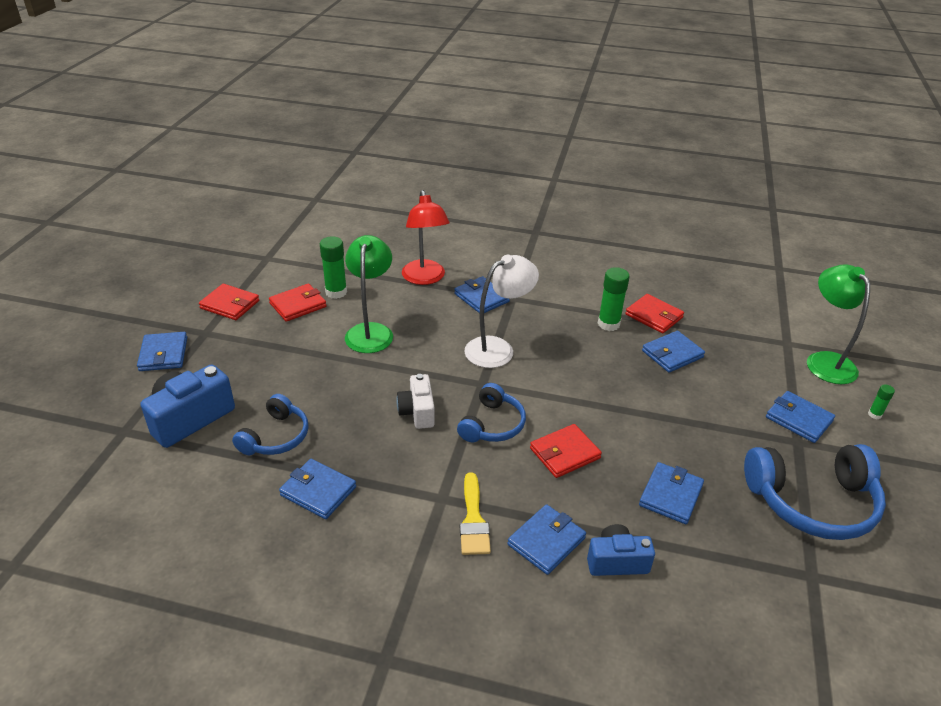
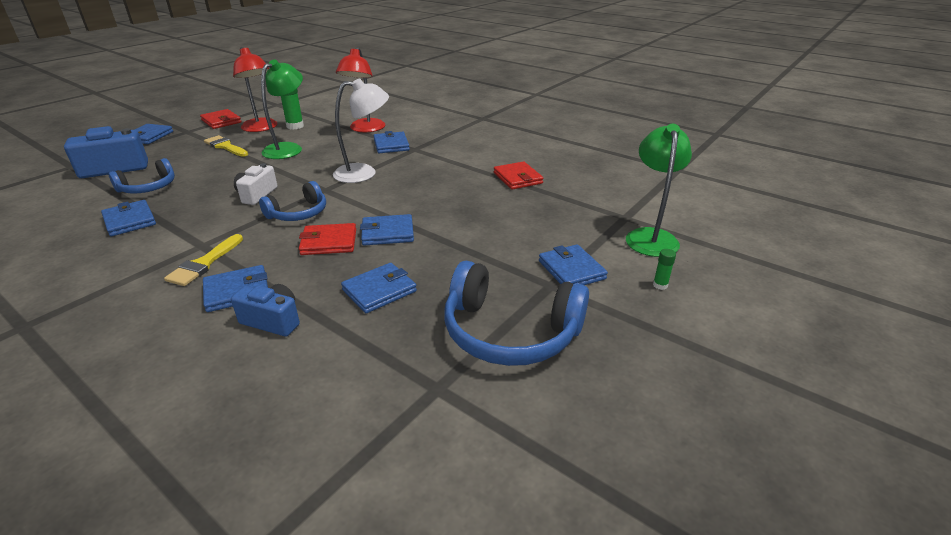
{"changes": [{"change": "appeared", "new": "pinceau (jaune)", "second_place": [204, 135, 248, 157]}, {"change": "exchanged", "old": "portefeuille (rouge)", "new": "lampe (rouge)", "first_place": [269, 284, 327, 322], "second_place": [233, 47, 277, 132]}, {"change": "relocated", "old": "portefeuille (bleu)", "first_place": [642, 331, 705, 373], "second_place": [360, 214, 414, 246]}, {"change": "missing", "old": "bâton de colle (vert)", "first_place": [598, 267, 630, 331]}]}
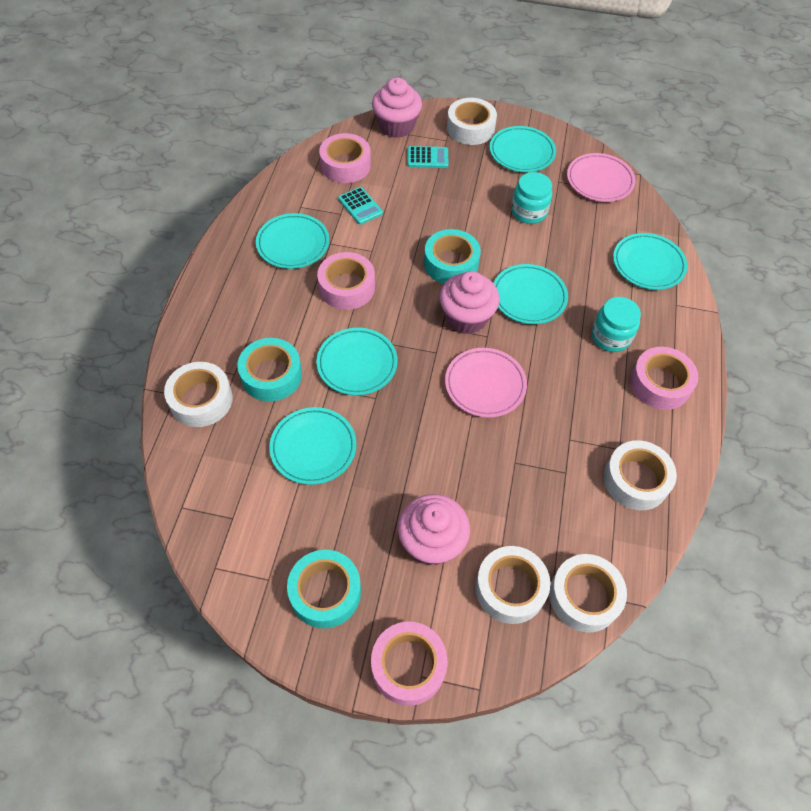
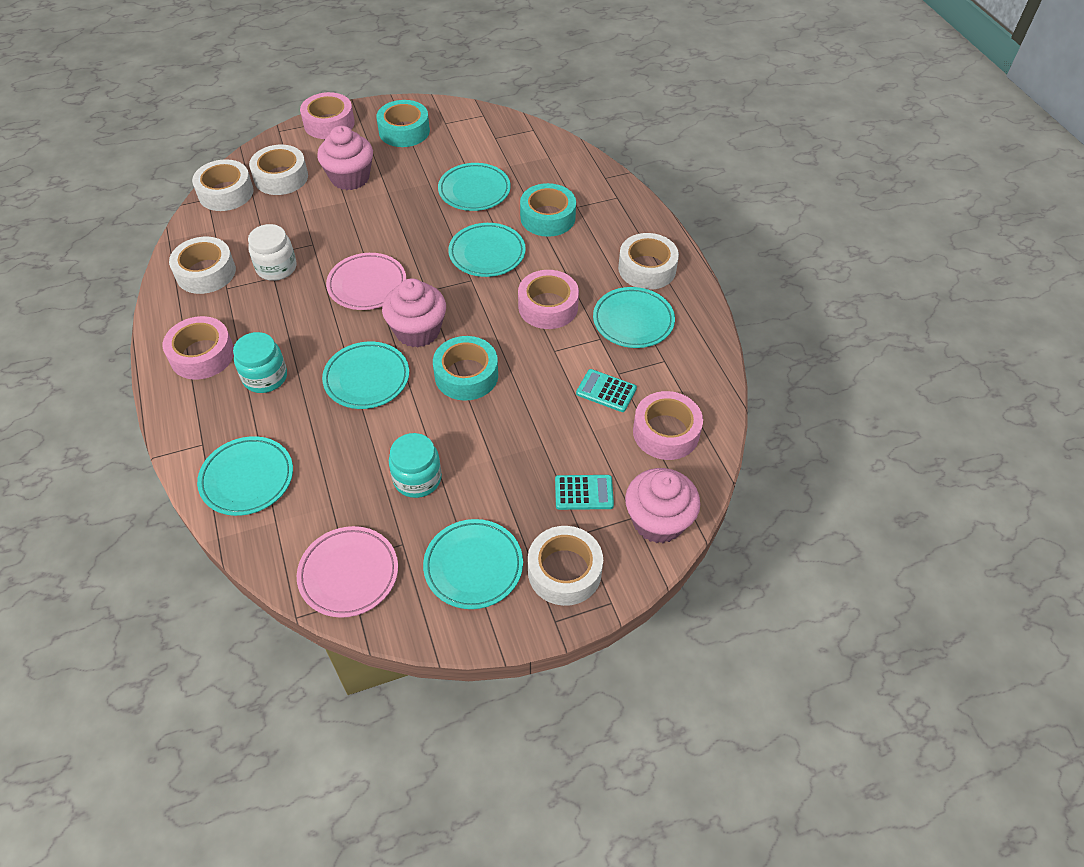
{"changes": [{"change": "appeared", "new": "bocal (blanc)", "second_place": [248, 224, 296, 281]}, {"change": "spun", "old": "calculatrice (turquoise)", "first_place": [407, 146, 449, 168], "second_place": [555, 475, 614, 510], "degrees": -150}, {"change": "relocated", "old": "ruban adhésif (blanc)", "first_place": [164, 362, 233, 427], "second_place": [618, 233, 679, 290]}]}
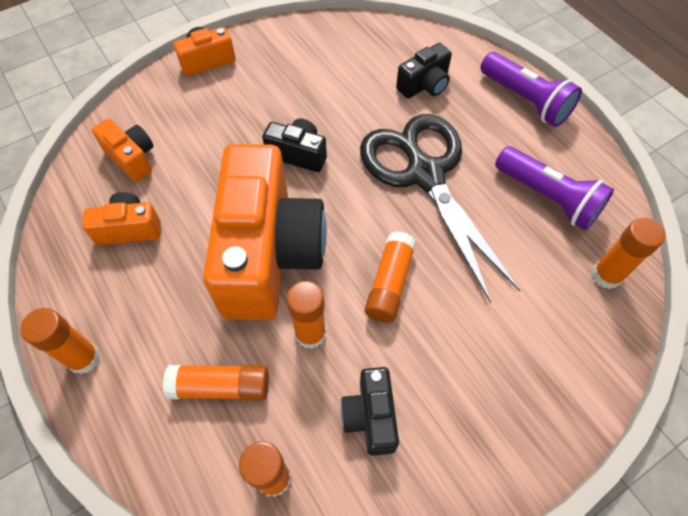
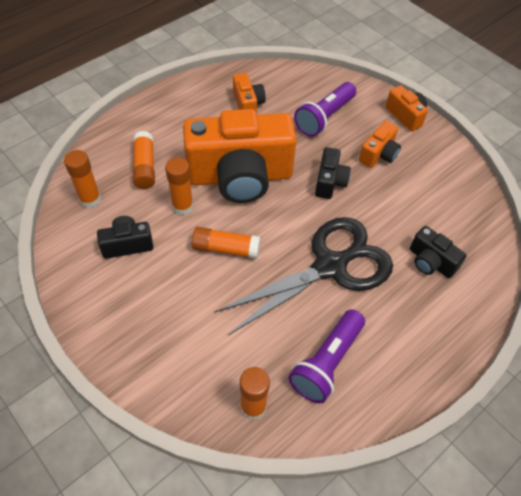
{"changes": [{"change": "relocated", "old": "lampe de poche (violet)", "first_place": [480, 52, 582, 127], "second_place": [294, 82, 356, 137]}, {"change": "relocated", "old": "appareil photo (orange)", "first_place": [92, 119, 154, 182], "second_place": [359, 121, 401, 168]}, {"change": "missing", "old": "bâton de colle (orange)", "first_place": [21, 308, 100, 374]}]}
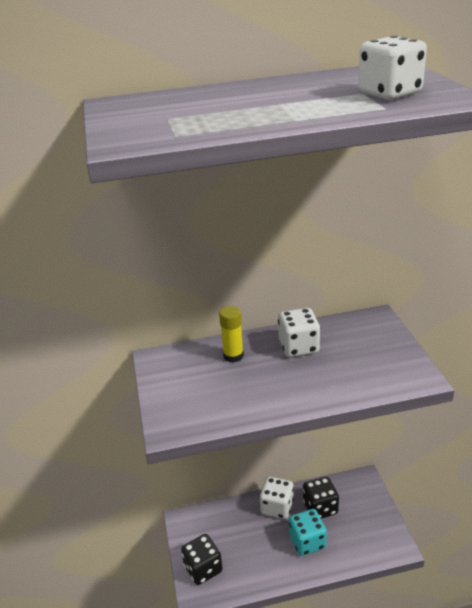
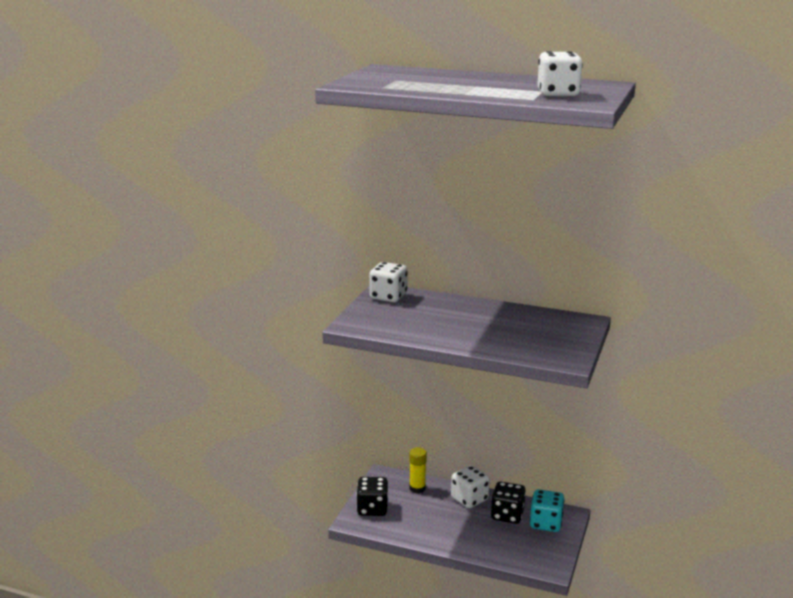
{"changes": [{"change": "relocated", "old": "dé (blanc)", "first_place": [278, 308, 320, 357], "second_place": [369, 262, 408, 302]}, {"change": "relocated", "old": "bâton de colle (jaune)", "first_place": [219, 306, 244, 362], "second_place": [409, 447, 427, 493]}, {"change": "relocated", "old": "dé (turquoise)", "first_place": [289, 509, 327, 556], "second_place": [530, 489, 564, 532]}]}
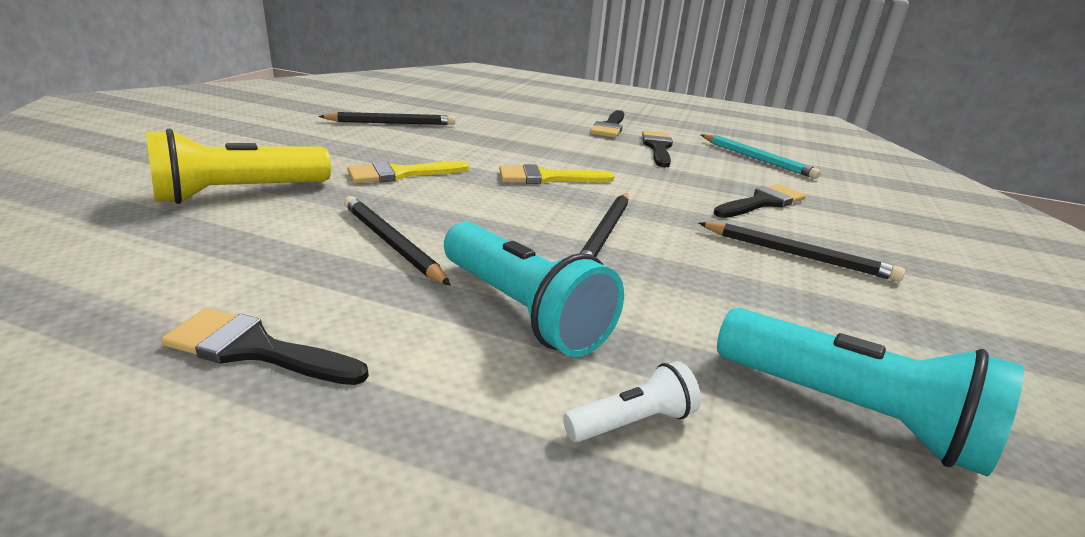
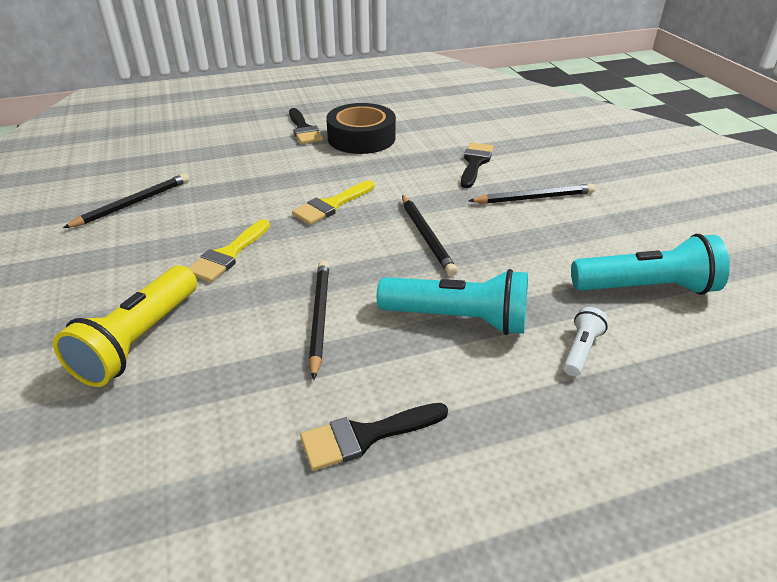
{"changes": [{"change": "spun", "old": "crayon (noir)", "first_place": [344, 196, 451, 286], "second_place": [309, 261, 329, 380], "degrees": 75}, {"change": "exchanged", "old": "pinceau (noir)", "new": "ruban adhésif (noir)", "first_place": [642, 131, 673, 167], "second_place": [326, 103, 396, 154]}, {"change": "missing", "old": "crayon (turquoise)", "first_place": [701, 134, 821, 179]}]}
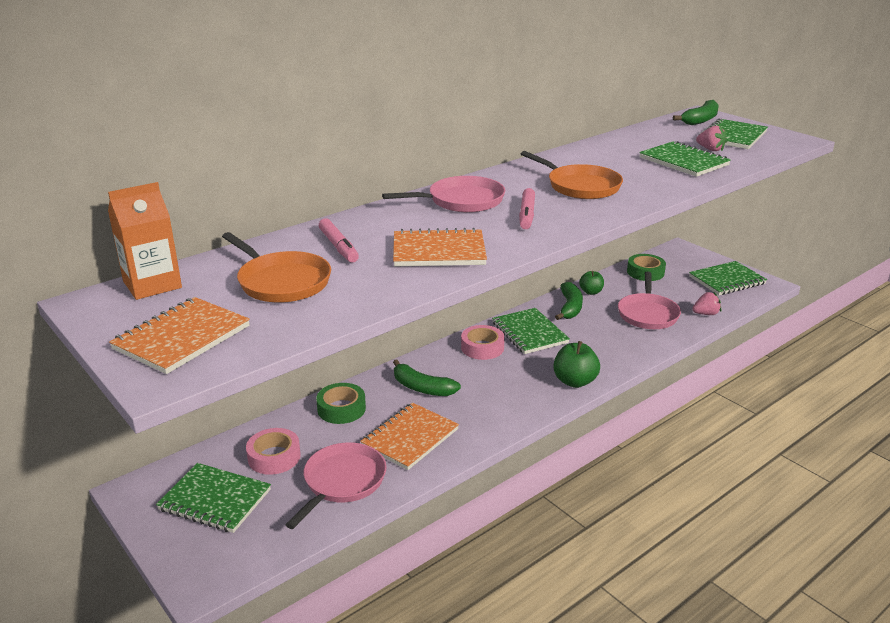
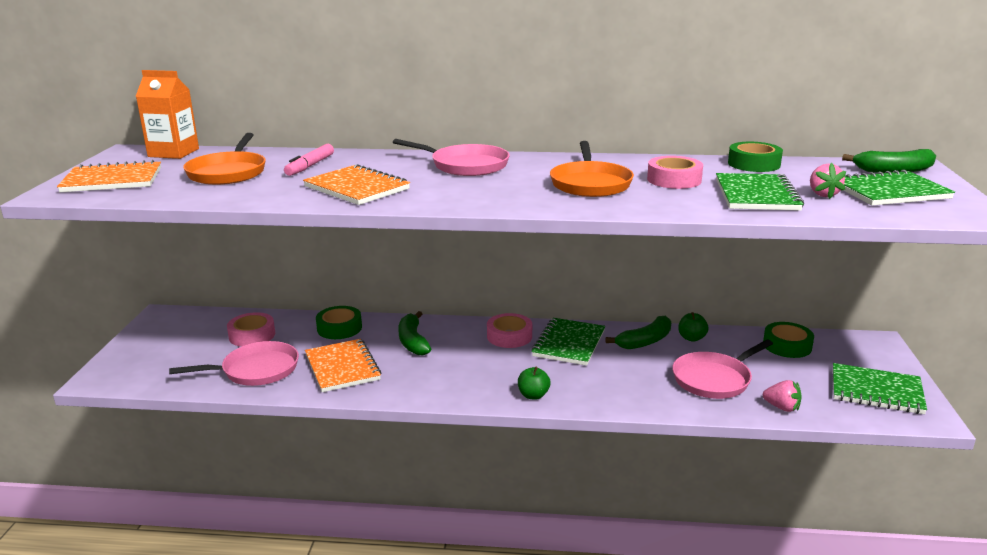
{"changes": [{"change": "spun", "old": "carnet (orange)", "first_place": [360, 403, 459, 470], "second_place": [305, 339, 382, 392], "degrees": 75}, {"change": "size", "old": "pomme (vert)", "first_place": [553, 341, 600, 388], "second_place": [518, 367, 550, 400], "factor": 0.64}, {"change": "appeared", "new": "ruban adhésif (rose)", "second_place": [647, 156, 703, 189]}, {"change": "appeared", "new": "ruban adhésif (vert)", "second_place": [728, 142, 783, 172]}, {"change": "missing", "old": "carnet (vert)", "first_place": [156, 463, 271, 533]}, {"change": "missing", "old": "feutre (rose)", "first_place": [519, 188, 535, 229]}]}
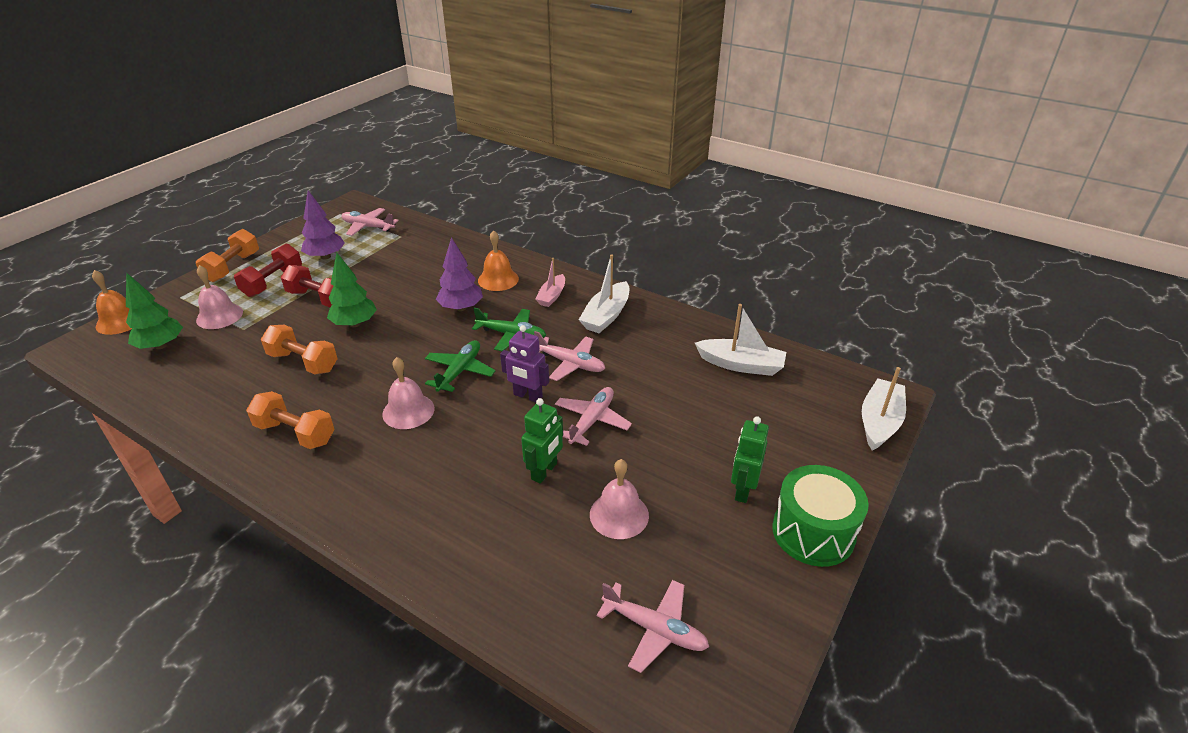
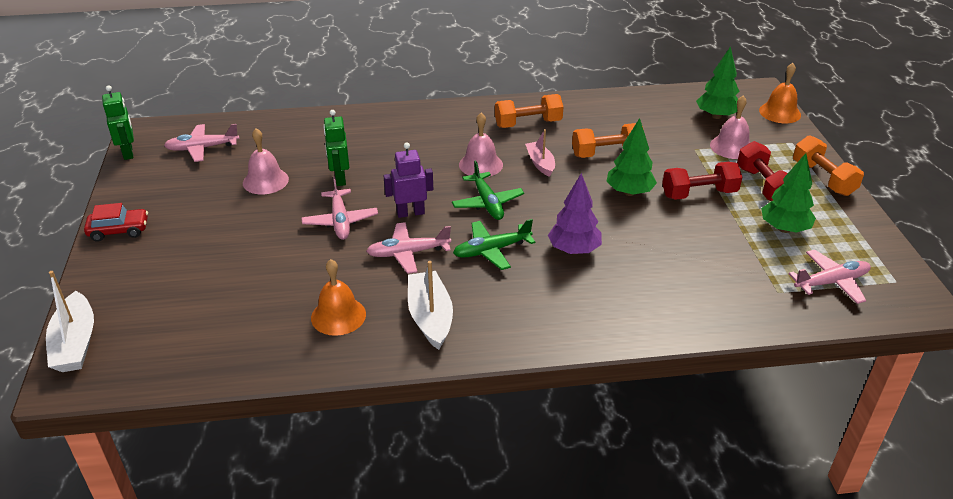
{"changes": [{"change": "exchanged", "old": "tambour (vert)", "new": "voiture (rouge)", "first_place": [772, 465, 869, 567], "second_place": [84, 203, 148, 242]}, {"change": "relocated", "old": "robot (vert)", "first_place": [731, 416, 769, 503], "second_place": [102, 85, 134, 160]}, {"change": "relocated", "old": "cloche (orange)", "first_place": [478, 230, 519, 291], "second_place": [311, 259, 366, 336]}, {"change": "relocated", "old": "bateau (rose)", "first_place": [535, 258, 565, 307], "second_place": [525, 129, 555, 177]}, {"change": "colour", "old": "arbre (violet)", "new": "arbre (vert)", "first_place": [301, 190, 345, 260], "second_place": [761, 153, 816, 233]}, {"change": "missing", "old": "bateau (blanc)", "first_place": [695, 304, 786, 376]}]}
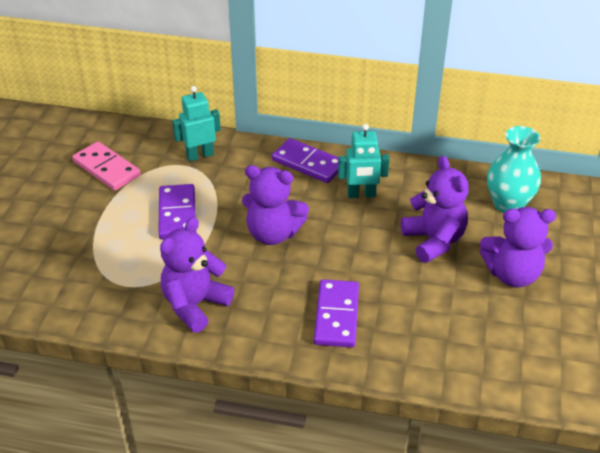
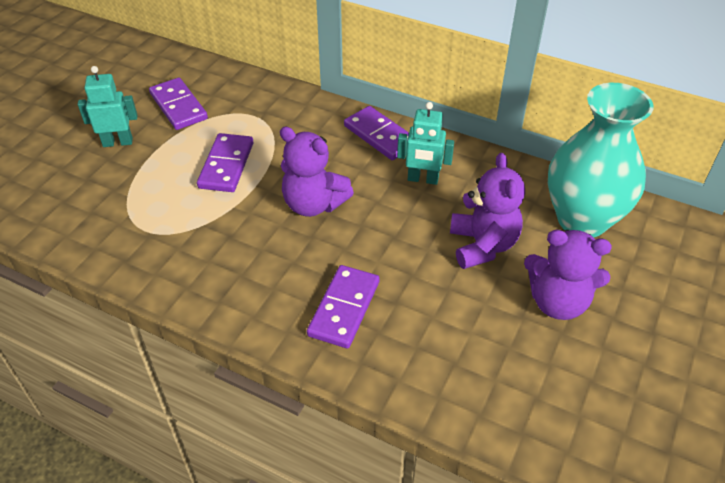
{"changes": [{"change": "relocated", "old": "robot (turquoise)", "first_place": [172, 86, 221, 161], "second_place": [78, 66, 138, 147]}, {"change": "colour", "old": "domino (rose)", "new": "domino (violet)", "first_place": [72, 141, 141, 191], "second_place": [149, 78, 208, 130]}, {"change": "size", "old": "vase (turquoise)", "first_place": [487, 126, 541, 213], "second_place": [548, 83, 653, 238], "factor": 1.51}, {"change": "missing", "old": "ours en peluche (violet)", "first_place": [160, 217, 234, 333]}]}
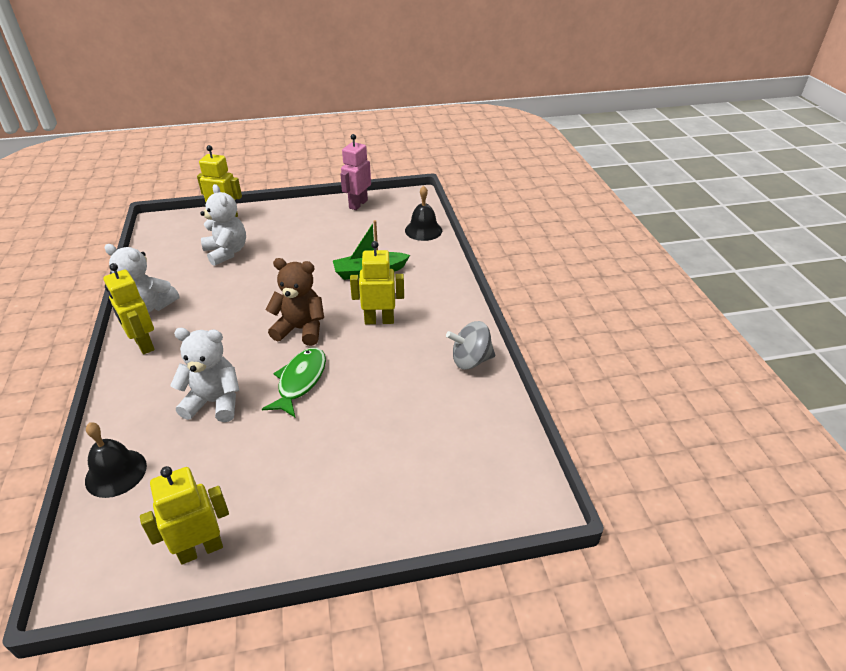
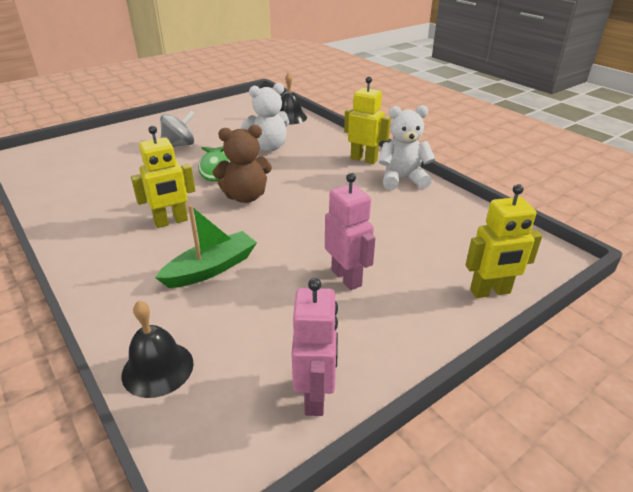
{"changes": [{"change": "relocated", "old": "toupie (gris)", "first_place": [446, 321, 495, 369], "second_place": [160, 110, 195, 147]}, {"change": "appeared", "new": "robot (rose)", "second_place": [325, 173, 375, 290]}, {"change": "missing", "old": "robot (jaune)", "first_place": [140, 466, 229, 564]}, {"change": "missing", "old": "ours en peluche (blanc)", "first_place": [201, 184, 246, 266]}]}
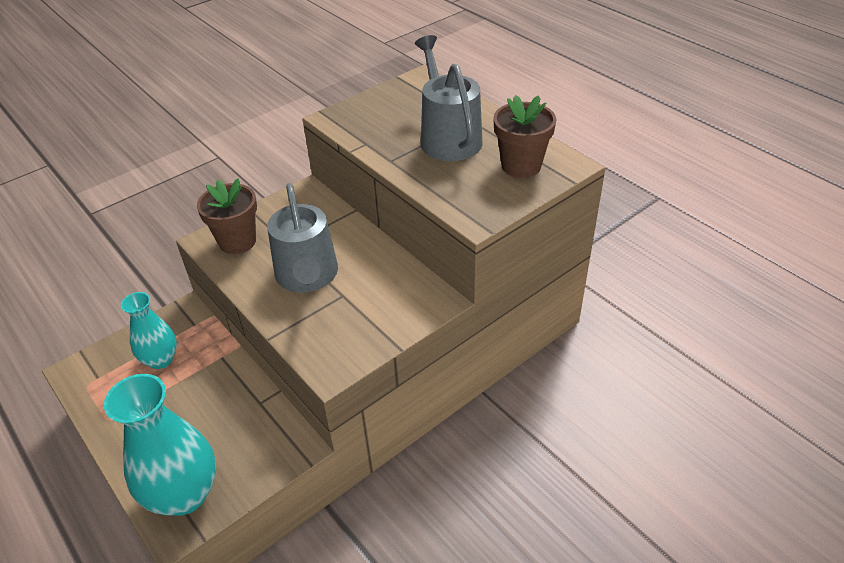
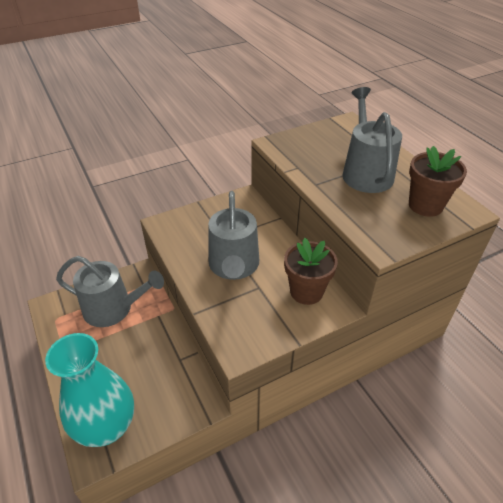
{"changes": [{"change": "exchanged", "old": "vase (turquoise)", "new": "arrosoir (gris)", "first_place": [121, 292, 177, 369], "second_place": [56, 256, 164, 327]}, {"change": "relocated", "old": "pot de fleurs (marron)", "first_place": [197, 179, 257, 254], "second_place": [284, 238, 338, 305]}]}
